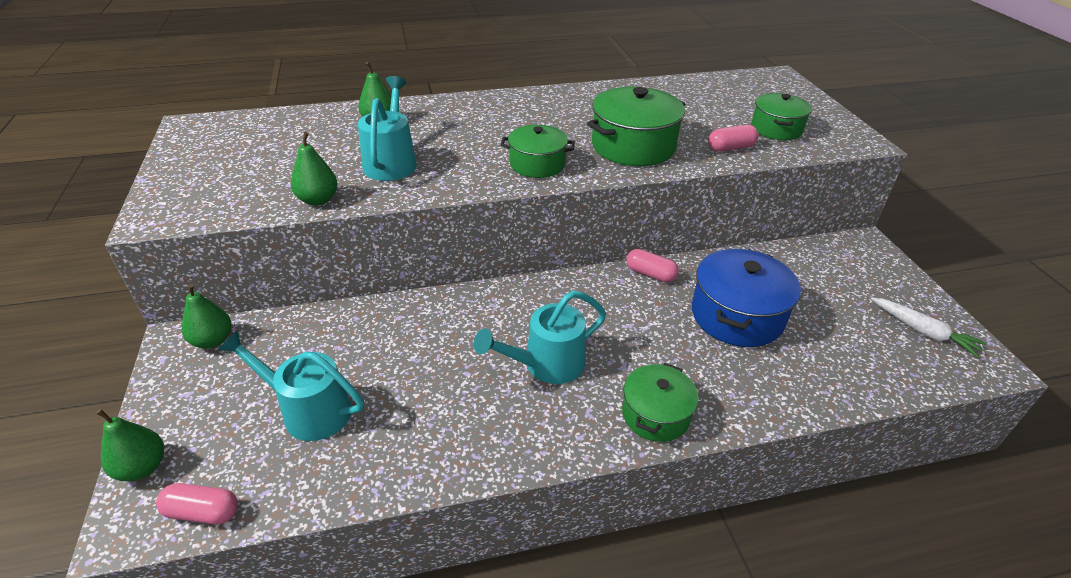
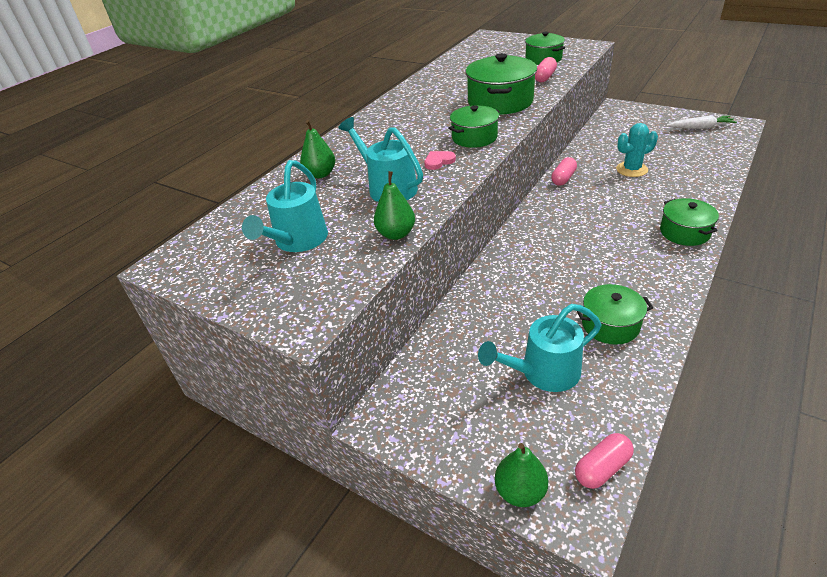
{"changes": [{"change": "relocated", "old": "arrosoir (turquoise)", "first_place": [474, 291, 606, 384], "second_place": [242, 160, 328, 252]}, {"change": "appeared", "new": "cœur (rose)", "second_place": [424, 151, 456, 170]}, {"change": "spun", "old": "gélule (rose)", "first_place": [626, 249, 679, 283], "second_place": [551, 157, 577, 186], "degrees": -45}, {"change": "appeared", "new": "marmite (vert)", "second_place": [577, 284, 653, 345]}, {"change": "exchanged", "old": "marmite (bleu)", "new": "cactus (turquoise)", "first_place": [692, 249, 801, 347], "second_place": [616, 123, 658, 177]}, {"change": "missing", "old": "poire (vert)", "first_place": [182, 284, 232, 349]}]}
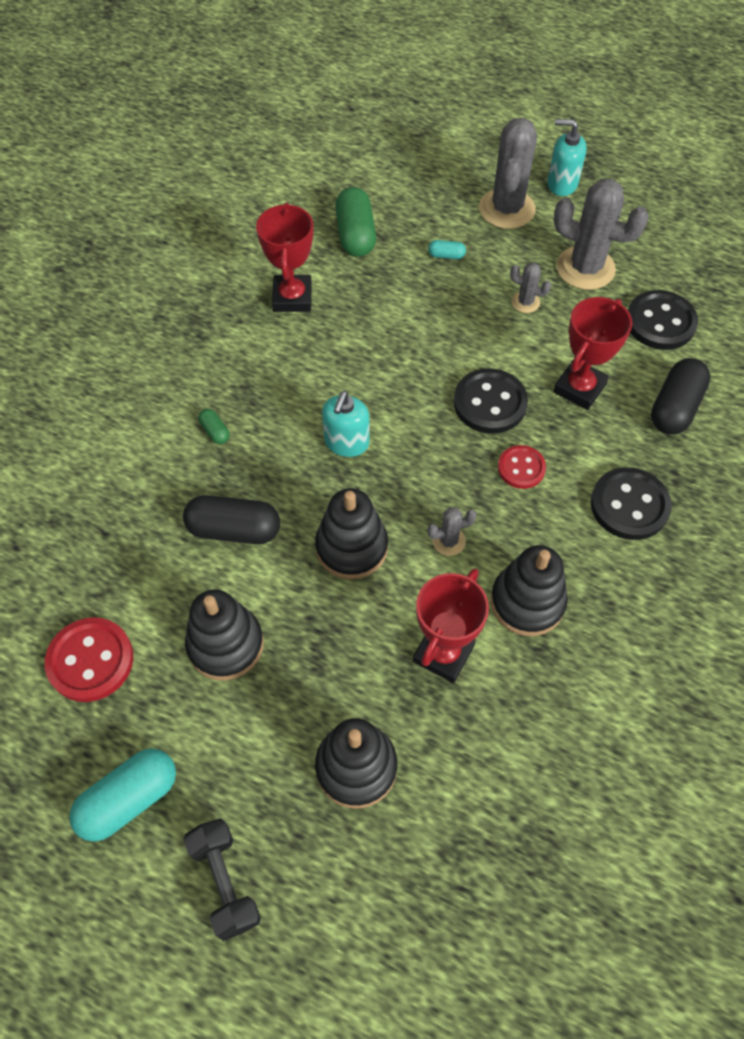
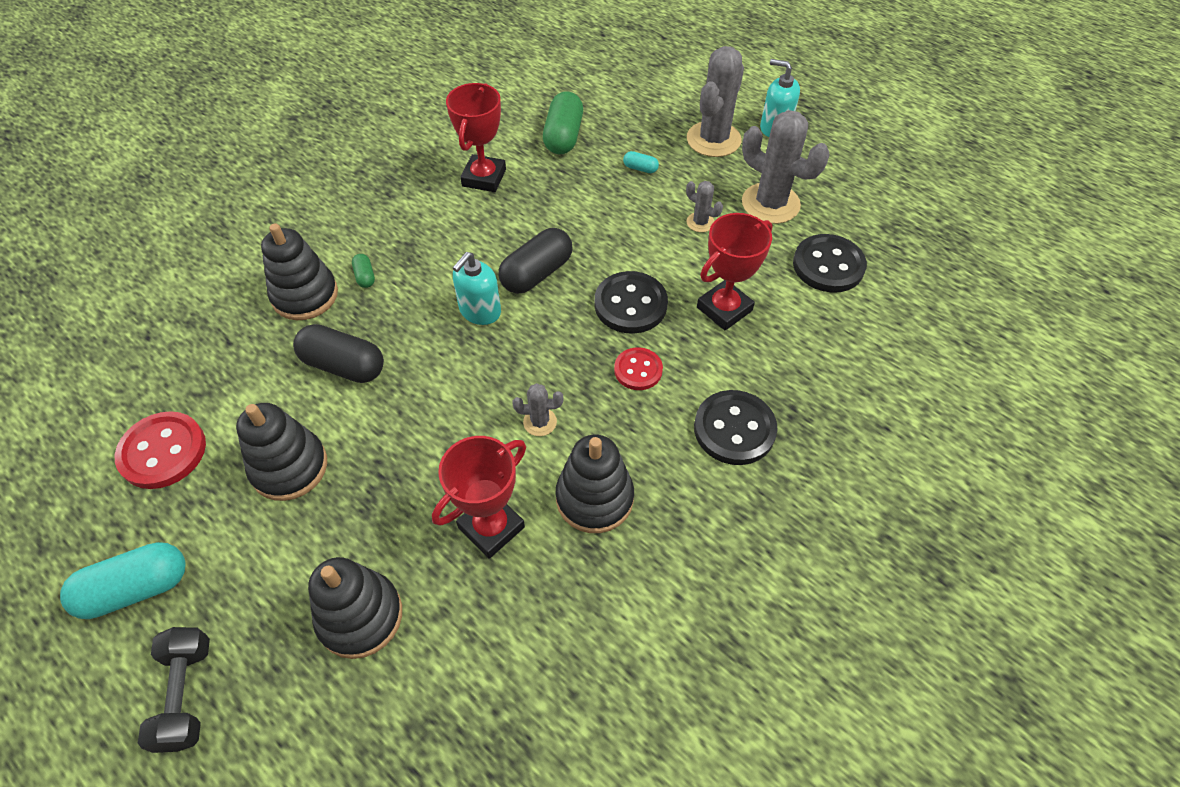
{"changes": [{"change": "relocated", "old": "jouet à empiler (noir)", "first_place": [315, 488, 388, 579], "second_place": [261, 223, 338, 320]}, {"change": "relocated", "old": "gélule (noir)", "first_place": [651, 358, 711, 435], "second_place": [498, 228, 572, 294]}]}
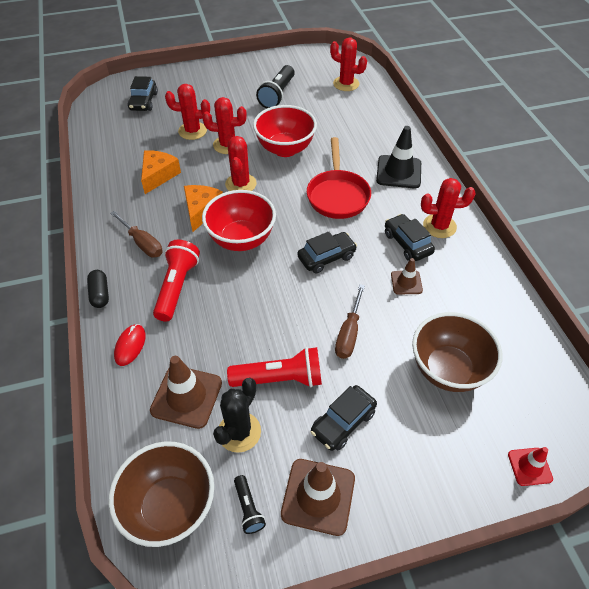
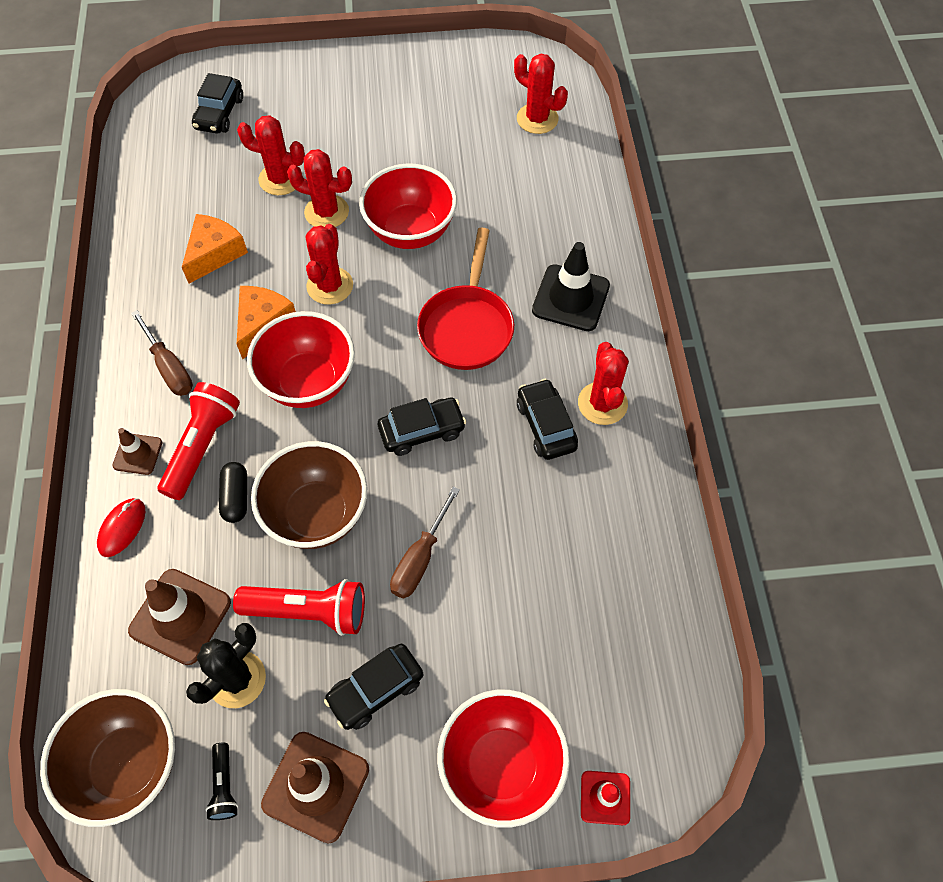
{"changes": [{"change": "relocated", "old": "cône de chantier (marron)", "first_place": [391, 258, 423, 294], "second_place": [112, 428, 162, 475]}, {"change": "relocated", "old": "gélule (noir)", "first_place": [87, 270, 109, 308], "second_place": [219, 462, 247, 523]}, {"change": "relocated", "old": "bol (marron)", "first_place": [412, 312, 502, 392], "second_place": [251, 441, 367, 549]}, {"change": "appeared", "new": "bol (rouge)", "second_place": [437, 690, 570, 828]}, {"change": "spun", "old": "cactus (rouge)", "first_place": [421, 178, 476, 238], "second_place": [578, 342, 629, 425], "degrees": 75}, {"change": "missing", "old": "lampe de poche (noir)", "first_place": [256, 65, 295, 108]}]}
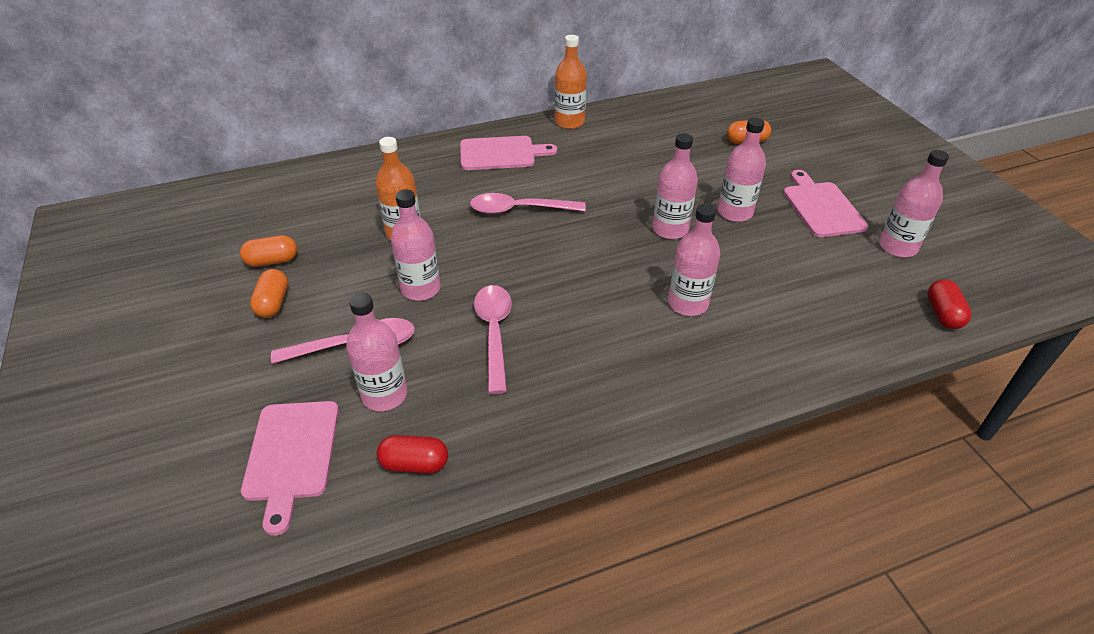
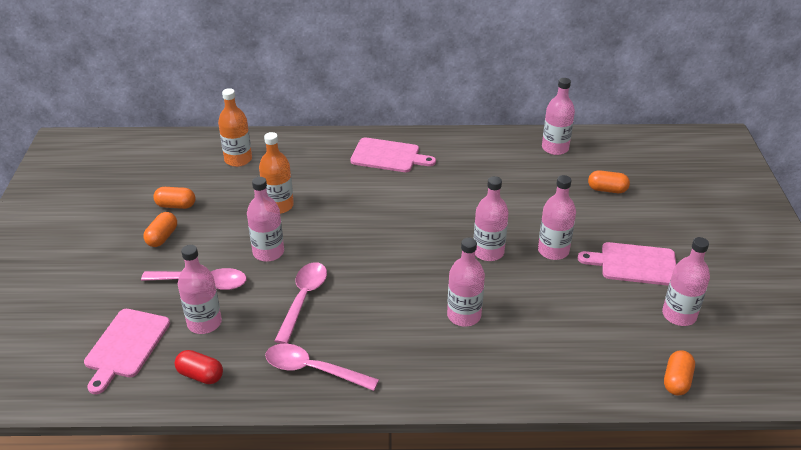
{"changes": [{"change": "relocated", "old": "bouteille (orange)", "first_place": [555, 35, 587, 129], "second_place": [218, 88, 252, 167]}, {"change": "relocated", "old": "cuillère (rose)", "first_place": [470, 193, 586, 214], "second_place": [265, 344, 379, 391]}, {"change": "appeared", "new": "bouteille (rose)", "second_place": [542, 78, 575, 155]}, {"change": "spun", "old": "planche à découper (rose)", "first_place": [783, 170, 868, 237], "second_place": [578, 242, 676, 286], "degrees": -90}, {"change": "colour", "old": "gélule (rouge)", "new": "gélule (orange)", "first_place": [927, 279, 971, 329], "second_place": [664, 350, 695, 395]}]}
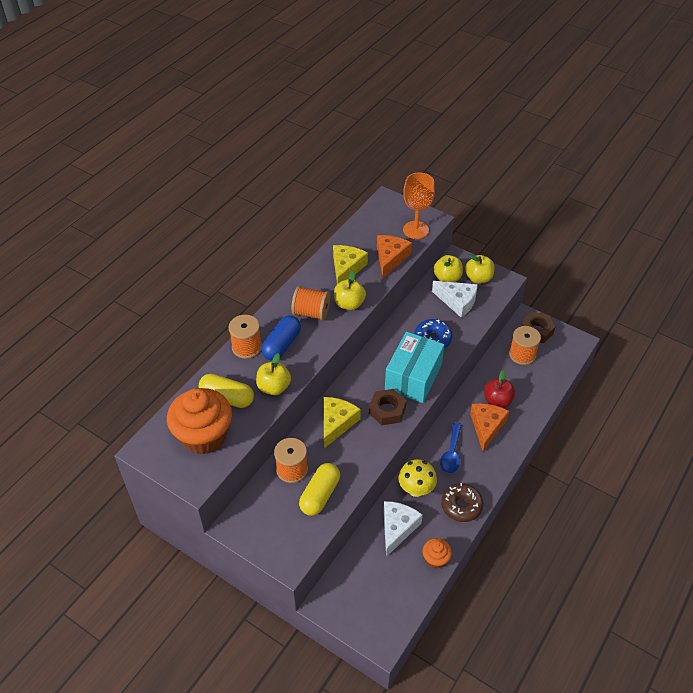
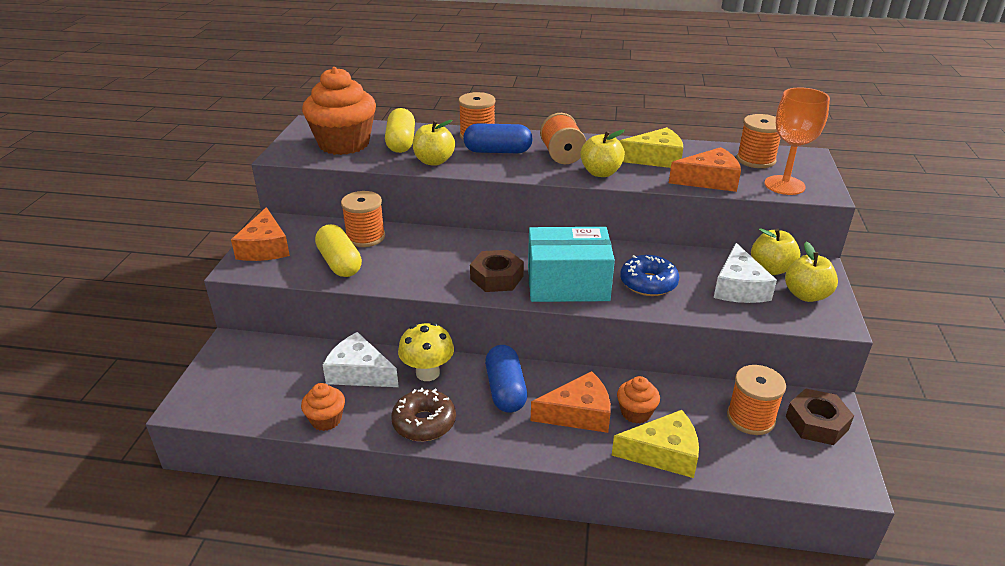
{"changes": [{"change": "appeared", "new": "fromage (orange)", "second_place": [231, 207, 290, 261]}, {"change": "spun", "old": "gélule (jaune)", "first_place": [299, 463, 340, 516], "second_place": [315, 224, 362, 277], "degrees": 60}, {"change": "spun", "old": "fromage (blanc)", "first_place": [383, 501, 423, 557], "second_place": [323, 332, 399, 387], "degrees": -150}, {"change": "exchanged", "old": "cuillère (bleu)", "new": "gélule (bleu)", "first_place": [440, 423, 461, 473], "second_place": [485, 345, 527, 412]}, {"change": "relocated", "old": "fromage (jaune)", "first_place": [324, 397, 361, 448], "second_place": [612, 410, 699, 478]}, {"change": "exchanged", "old": "pomme (rouge)", "new": "muffin (orange)", "first_place": [484, 370, 516, 408], "second_place": [617, 376, 660, 424]}, {"change": "appeared", "new": "bobine (orange)", "second_place": [737, 114, 781, 168]}]}
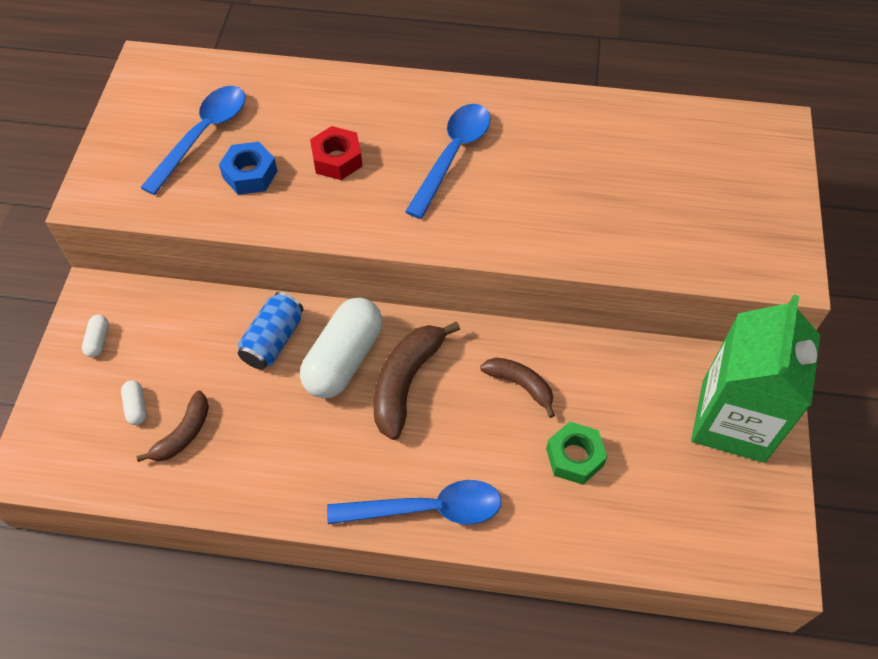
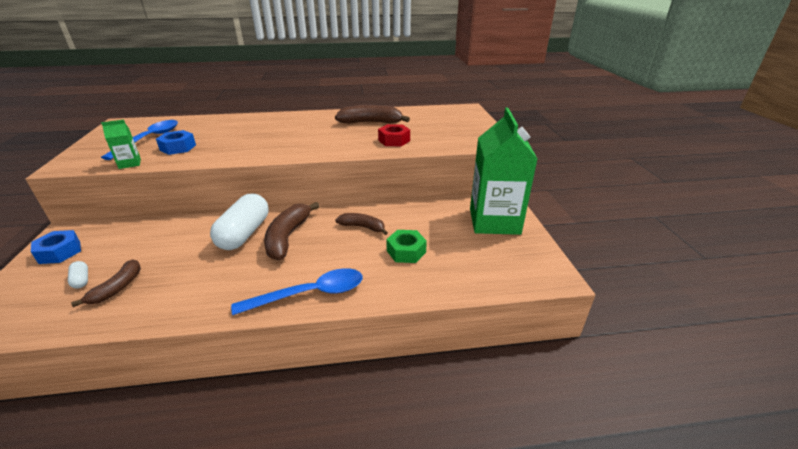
{"changes": [{"change": "exchanged", "old": "gélule (blanc)", "new": "écrou (bleu)", "first_place": [82, 315, 109, 357], "second_place": [31, 230, 81, 264]}, {"change": "appeared", "new": "brique de lait (vert)", "second_place": [101, 120, 141, 169]}, {"change": "appeared", "new": "banane (marron)", "second_place": [335, 105, 410, 124]}, {"change": "relocated", "old": "écrou (rouge)", "first_place": [310, 126, 362, 180], "second_place": [378, 124, 410, 146]}, {"change": "missing", "old": "canette (bleu)", "first_place": [238, 292, 303, 370]}, {"change": "missing", "old": "cuillère (bleu)", "first_place": [405, 104, 491, 219]}]}
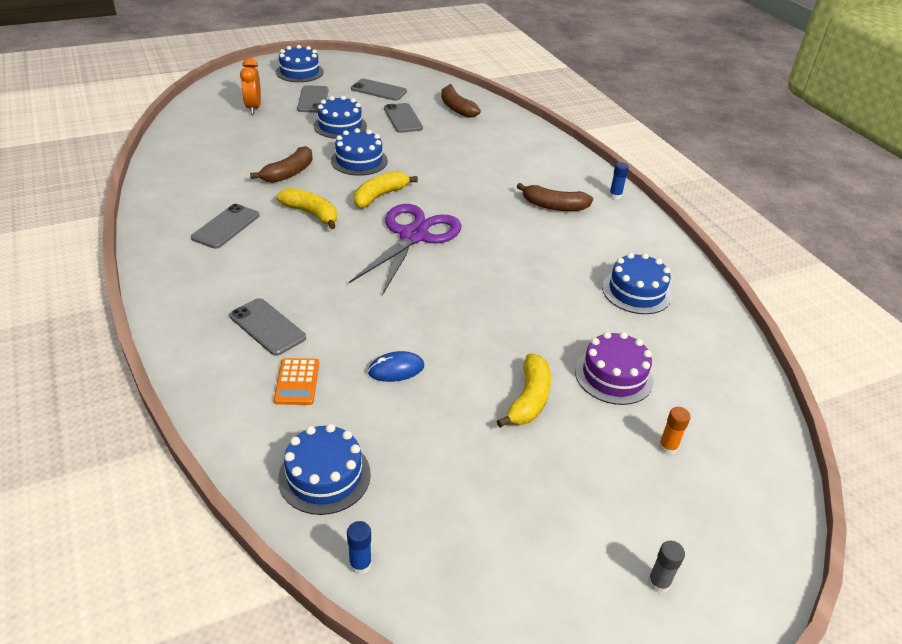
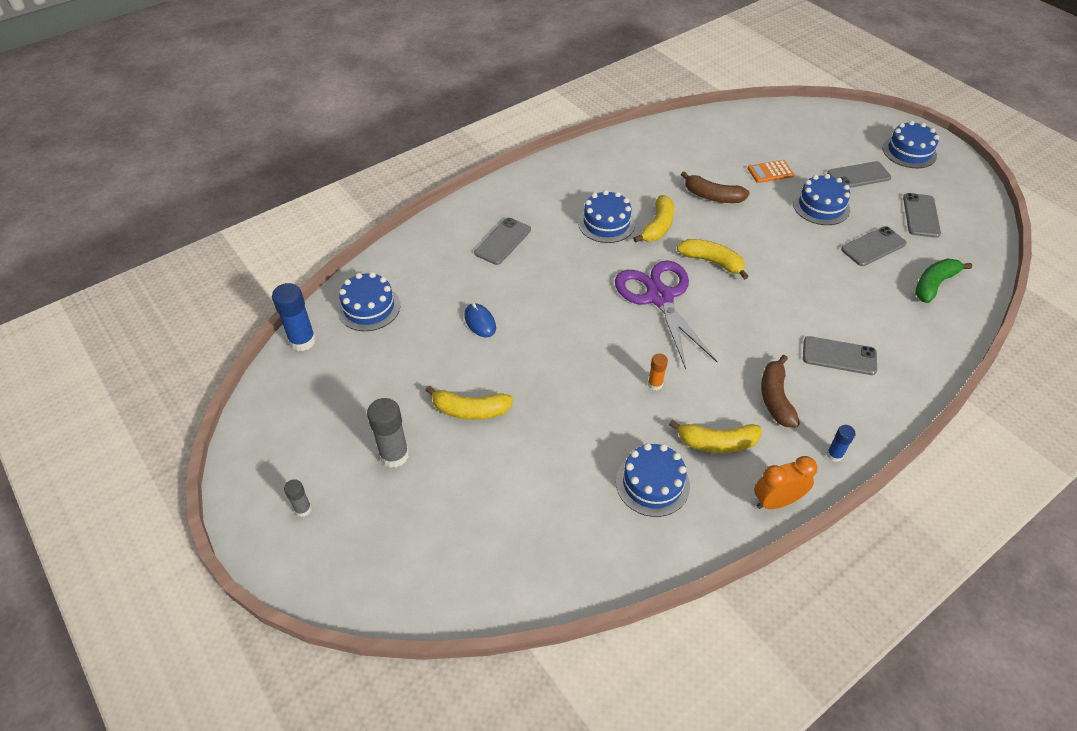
{"changes": [{"change": "size", "old": "bâton de colle (bleu)", "first_place": [347, 521, 372, 575], "second_place": [272, 283, 316, 351], "factor": 1.83}, {"change": "appeared", "new": "bâton de colle (gris)", "second_place": [367, 398, 409, 468]}, {"change": "relocated", "old": "gâteau (bleu)", "first_place": [331, 128, 388, 176], "second_place": [578, 190, 635, 243]}, {"change": "spun", "old": "ciseaux (violet)", "first_place": [349, 204, 462, 295], "second_place": [615, 261, 718, 369], "degrees": -120}, {"change": "relocated", "old": "bâton de colle (orange)", "first_place": [658, 407, 691, 455], "second_place": [648, 354, 668, 390]}, {"change": "appeared", "new": "banane (jaune)", "second_place": [669, 420, 762, 453]}, {"change": "relocated", "old": "calculatrice (orange)", "first_place": [274, 358, 319, 405], "second_place": [748, 160, 794, 183]}, {"change": "relocated", "old": "réveil (orange)", "first_place": [240, 58, 261, 114], "second_place": [754, 456, 817, 509]}, {"change": "relocated", "old": "téléphone (gris)", "first_place": [191, 204, 260, 249], "second_place": [803, 336, 877, 375]}, {"change": "colour", "old": "banane (marron)", "new": "banane (vert)", "first_place": [441, 84, 481, 118], "second_place": [915, 259, 972, 303]}, {"change": "missing", "old": "gâteau (violet)", "first_place": [575, 331, 654, 405]}]}
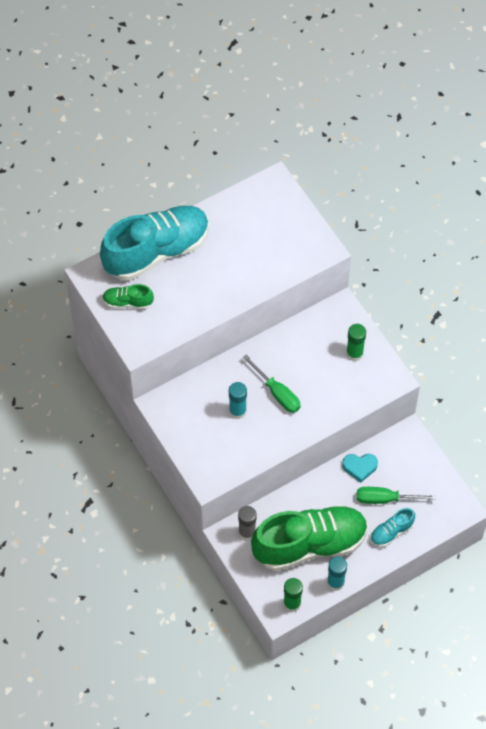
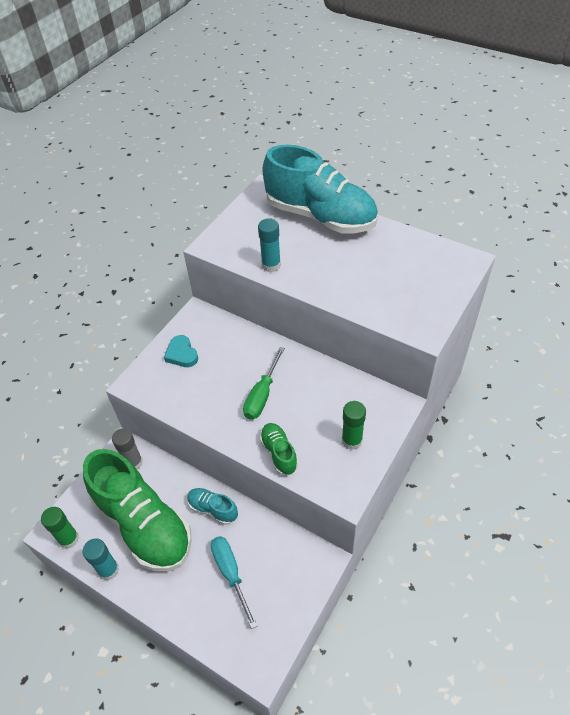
{"changes": [{"change": "relocated", "old": "cœur (turquoise)", "first_place": [342, 454, 378, 483], "second_place": [164, 335, 198, 367]}, {"change": "relocated", "old": "chaussure (turquoise)", "first_place": [370, 508, 415, 547], "second_place": [187, 488, 238, 525]}, {"change": "colour", "old": "tournevis (vert)", "new": "tournevis (turquoise)", "first_place": [357, 487, 436, 504], "second_place": [211, 536, 257, 629]}, {"change": "relocated", "old": "bâton de colle (turquoise)", "first_place": [229, 382, 247, 419], "second_place": [258, 218, 281, 272]}, {"change": "relocated", "old": "chaussure (vert)", "first_place": [103, 284, 154, 309], "second_place": [259, 423, 298, 475]}]}
